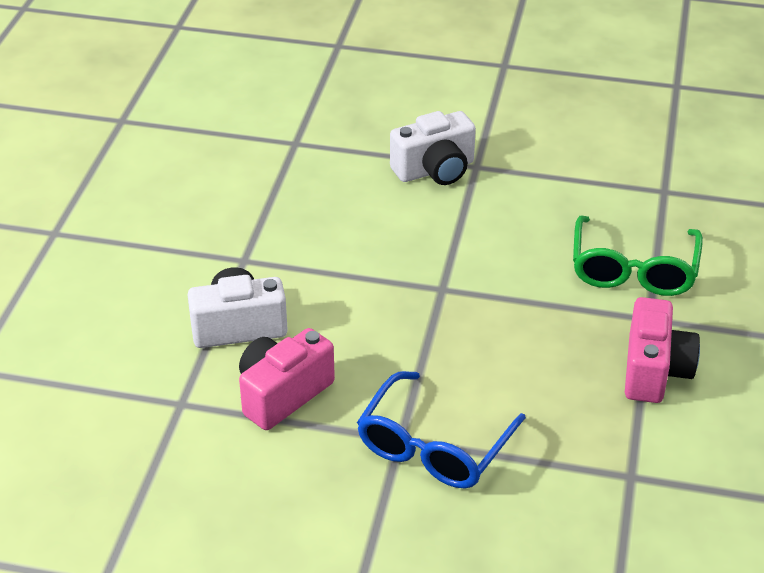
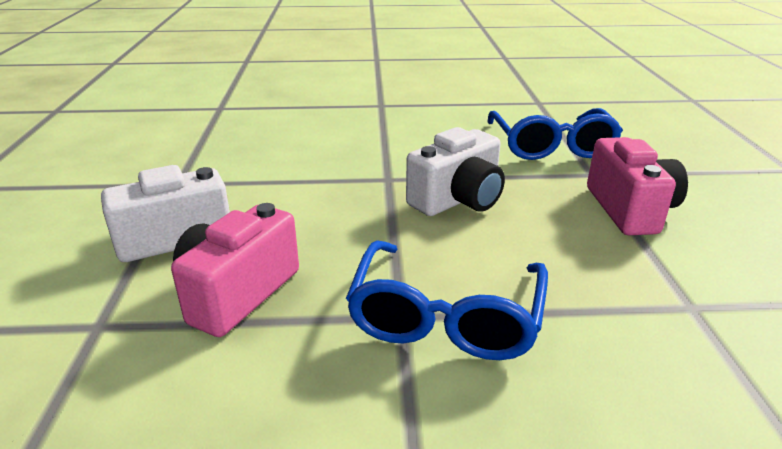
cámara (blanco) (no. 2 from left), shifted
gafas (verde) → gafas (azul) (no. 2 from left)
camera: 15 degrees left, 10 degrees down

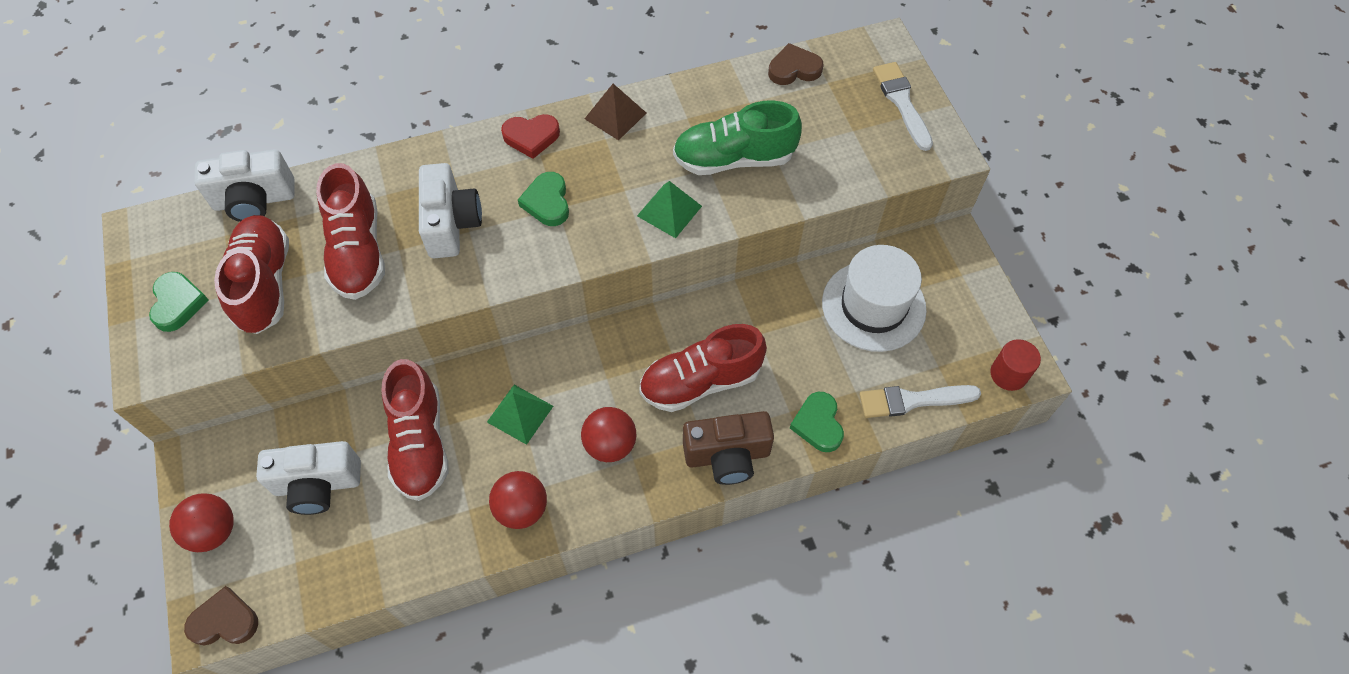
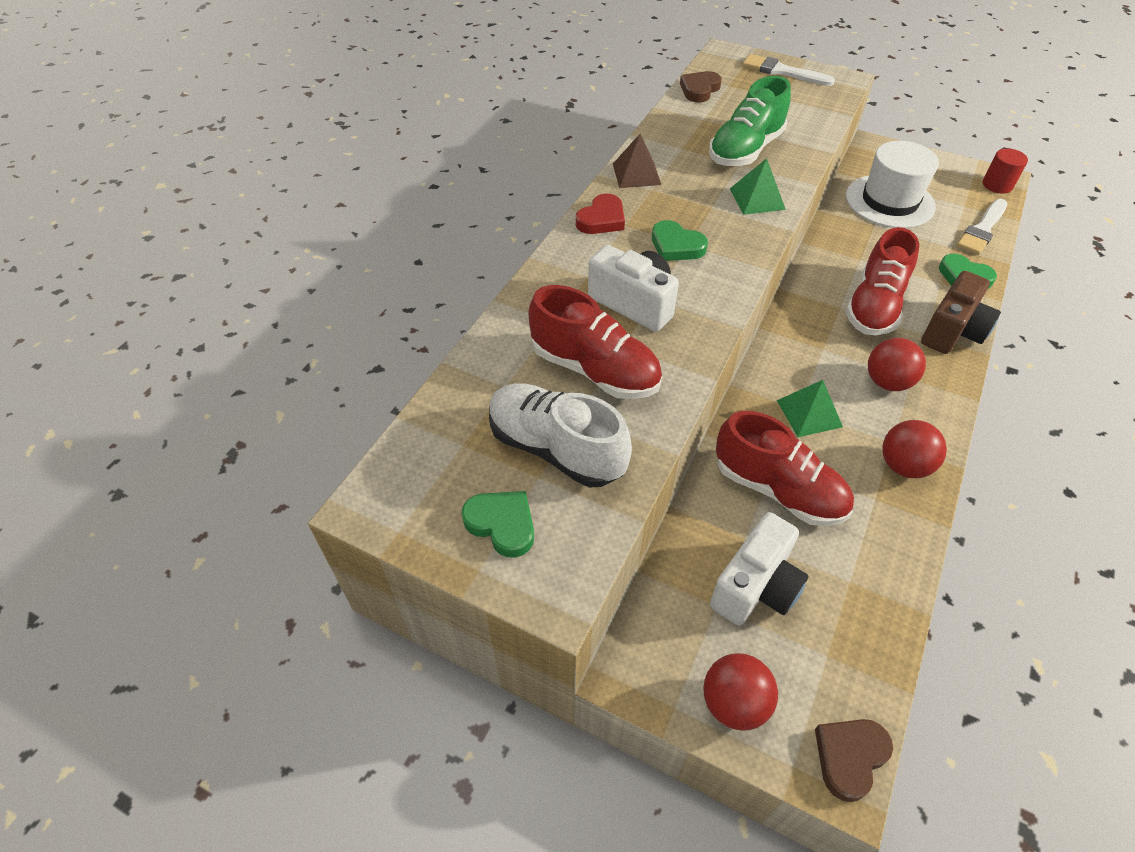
zapato (rojo) (no. 1 from left) → zapato (blanco)
cámara (blanco) (no. 1 from left) → -
camera: 45 degrees left, 10 degrees down

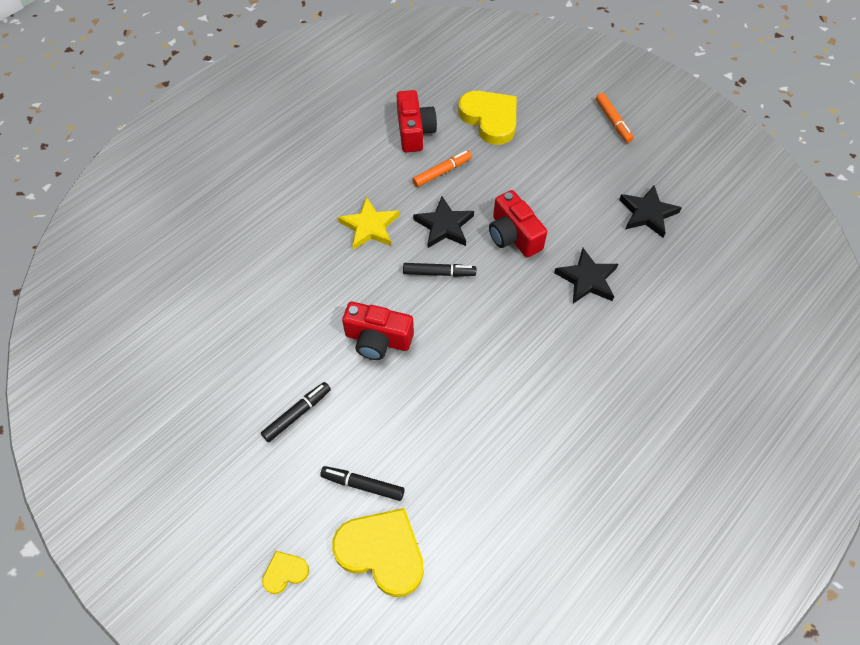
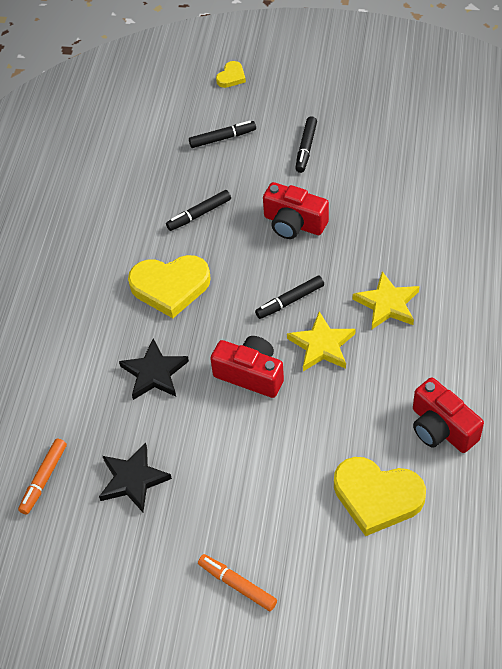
rotulador (naranja) (no. 1 from left), shifted
corazón (amarillo) (no. 2 from left in the first image) → corazón (amarillo) (no. 1 from left), shifted
- → rotulador (negro) (no. 1 from left)
cámara (rojo) (no. 1 from left in the first image) → cámara (rojo) (no. 2 from left), 135 degrees counterclockwise
estrella (negro) (no. 1 from left) → estrella (amarillo) (no. 1 from left)
camera: 150 degrees right, 5 degrees down

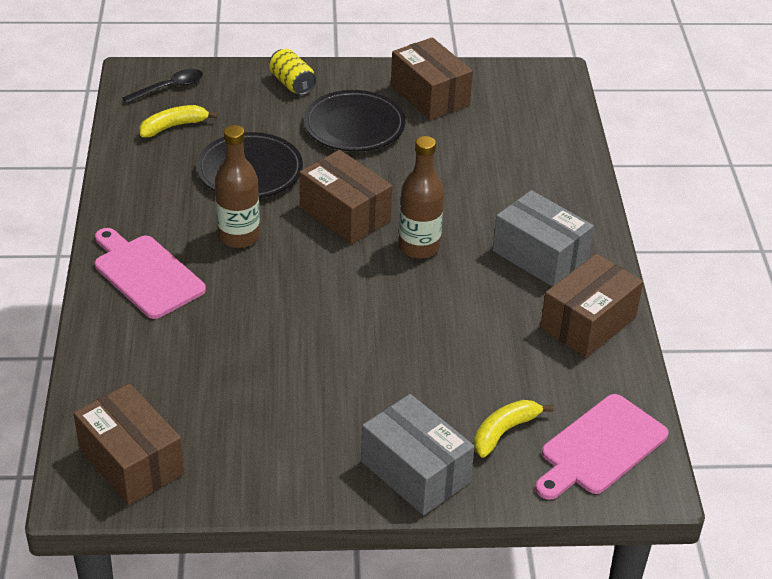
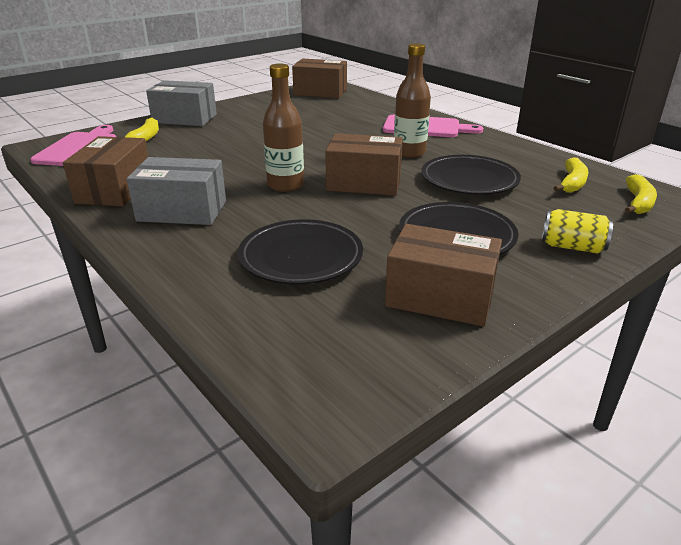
- → plato (negro) (no. 1 from left)
cuchara (negro) → plátano (amarillo) (no. 3 from left)
camera: 145 degrees right, 10 degrees down

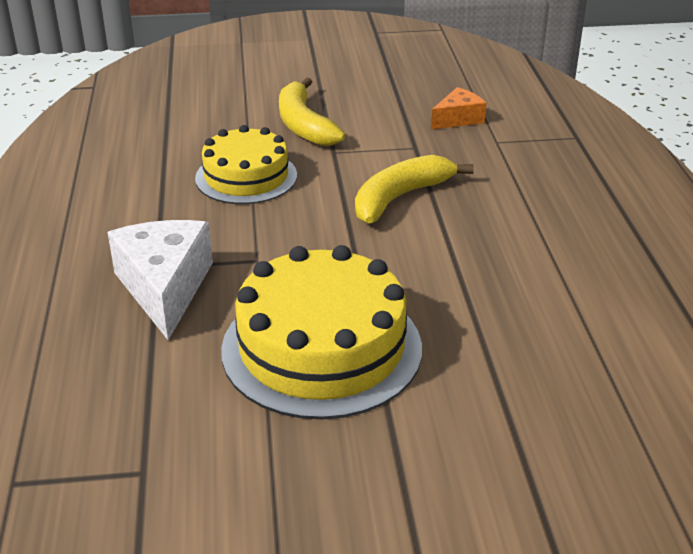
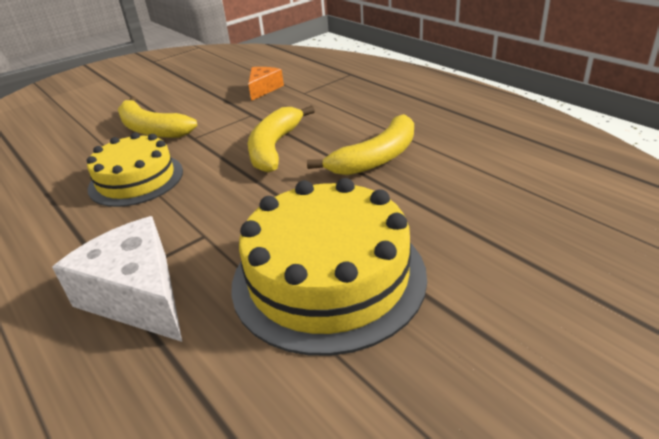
- → plátano (amarillo) (no. 3 from left)
camera: 30 degrees left, 0 degrees up

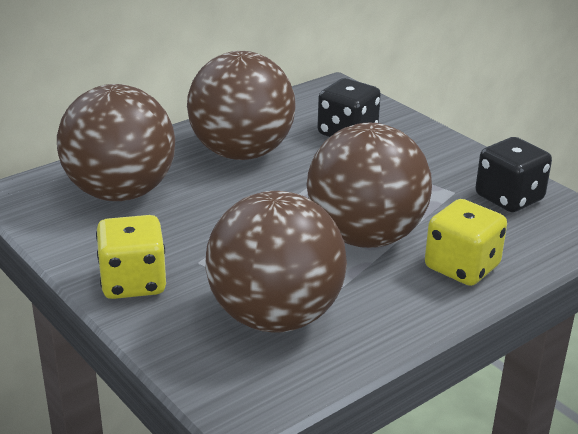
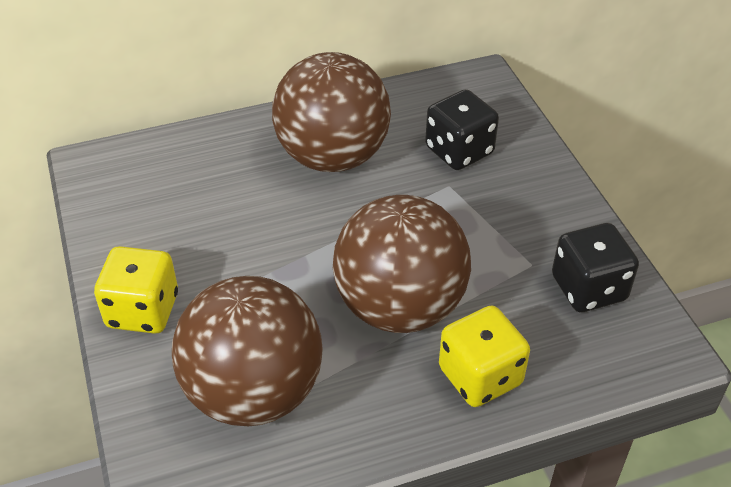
pelota (marrón) (no. 1 from left) → -
camera: 20 degrees right, 15 degrees up

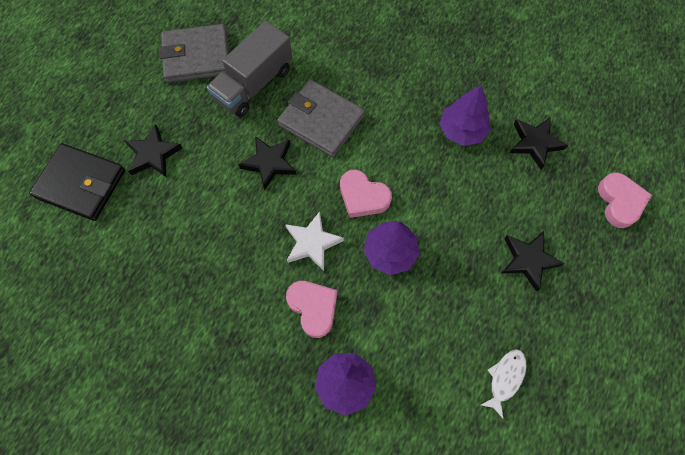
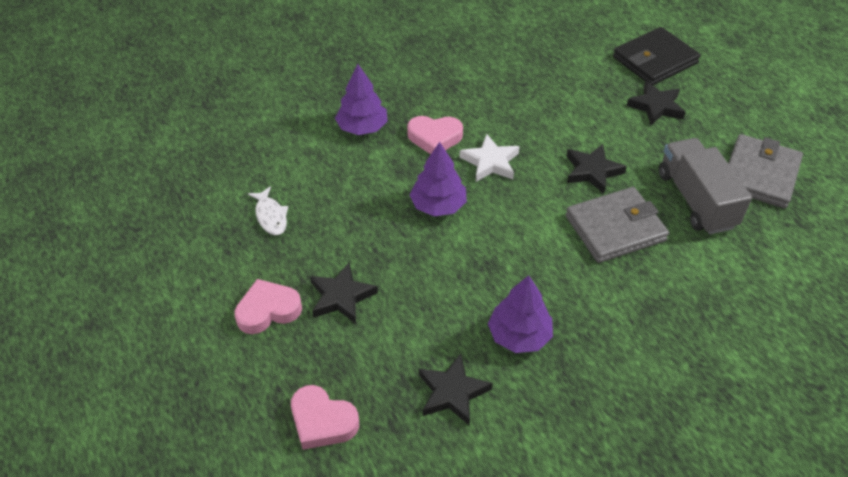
corazón (rosa) (no. 2 from left in the first image) → corazón (rosa) (no. 1 from left), shifted
camera: 125 degrees right, 20 degrees down

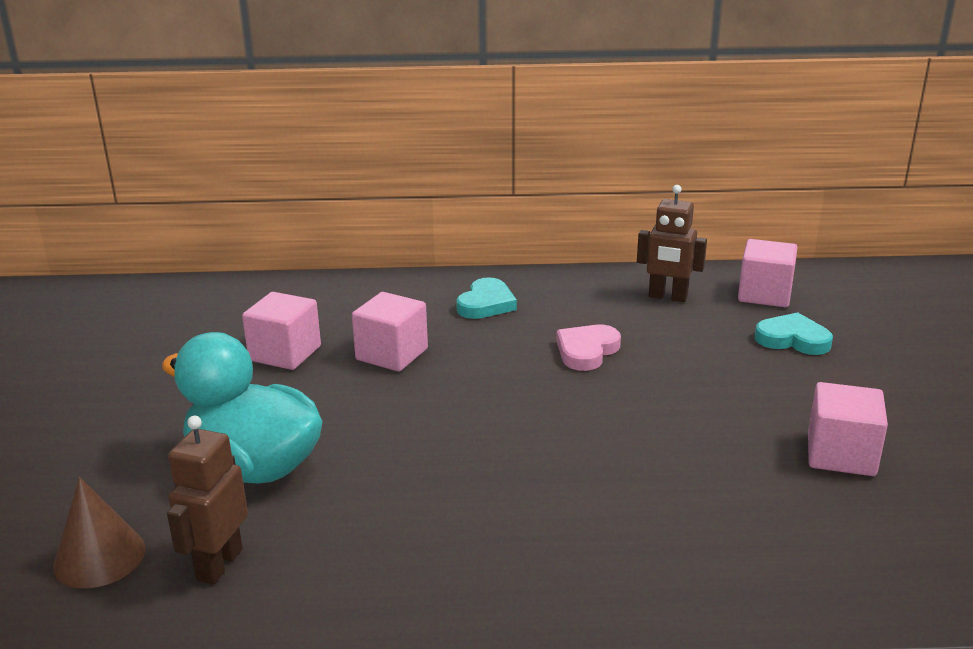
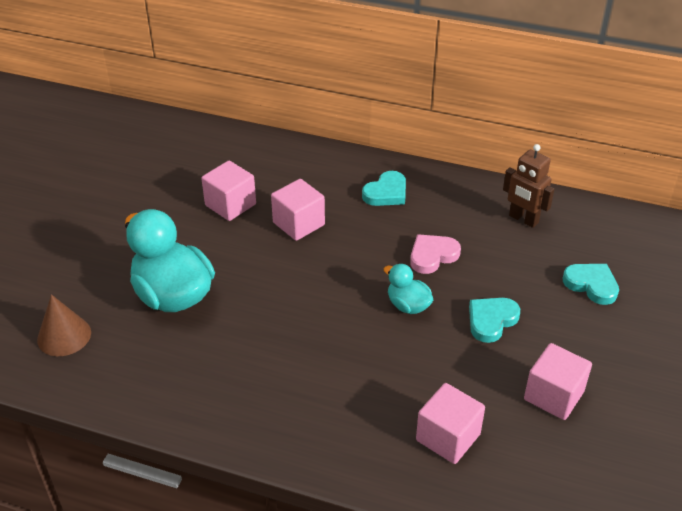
- → pato (turquesa) (no. 2 from left)
cubo (rosa) (no. 3 from left), shifted
- → corazón (turquesa) (no. 2 from left)
robot (marrón) (no. 1 from left) → -
camera: 20 degrees right, 15 degrees up

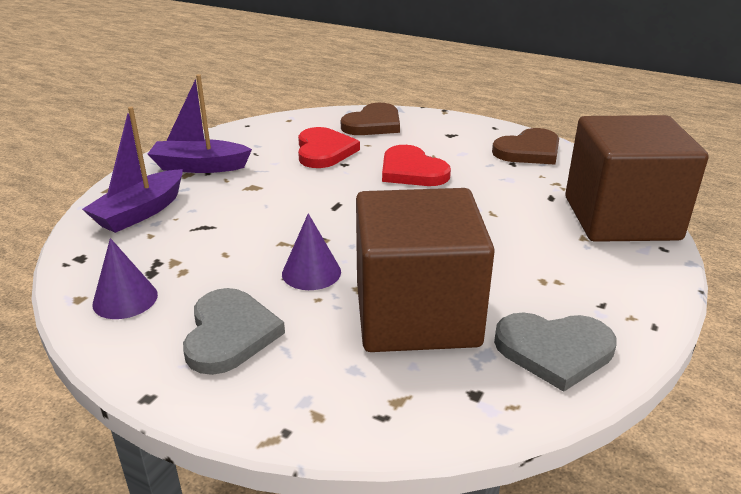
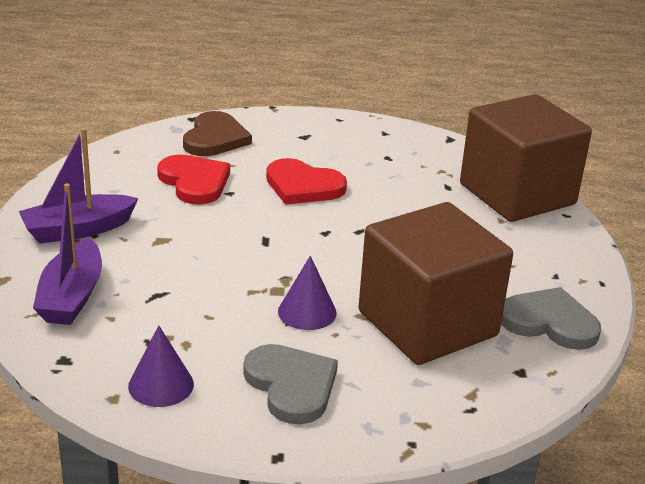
corazón (gris) (no. 2 from left), 135 degrees counterclockwise
corazón (marrón) (no. 2 from left) → -
camera: 30 degrees left, 0 degrees up

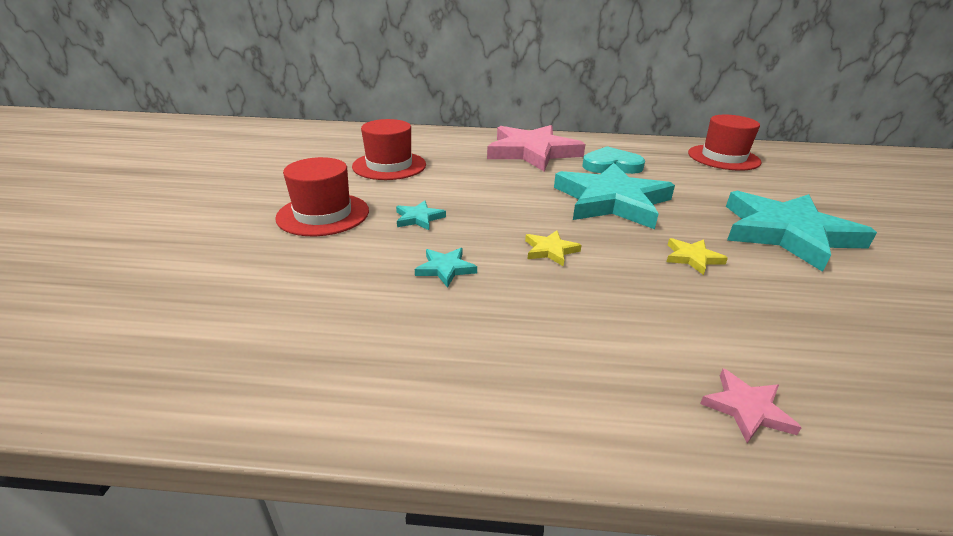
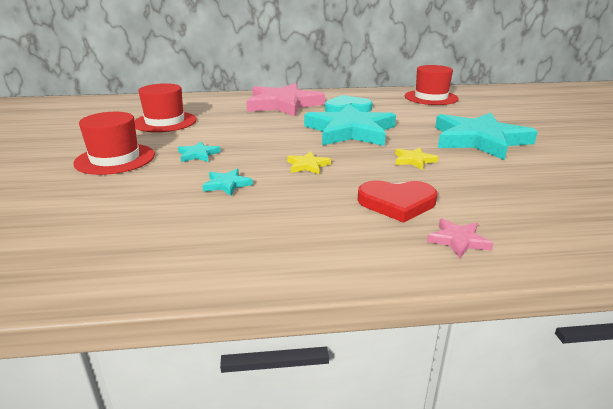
- → corazón (rojo)
camera: 10 degrees left, 5 degrees down

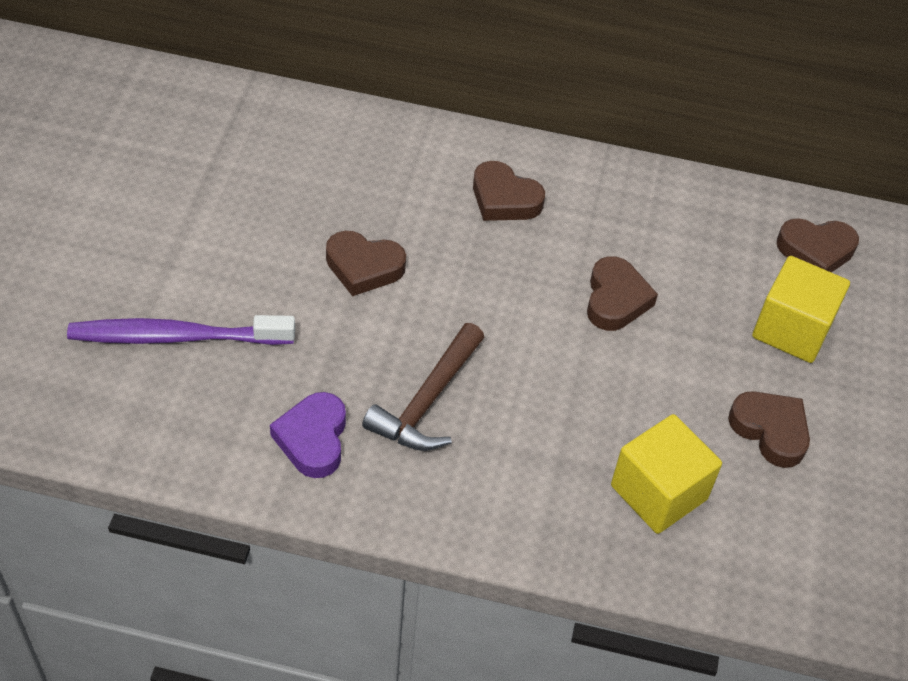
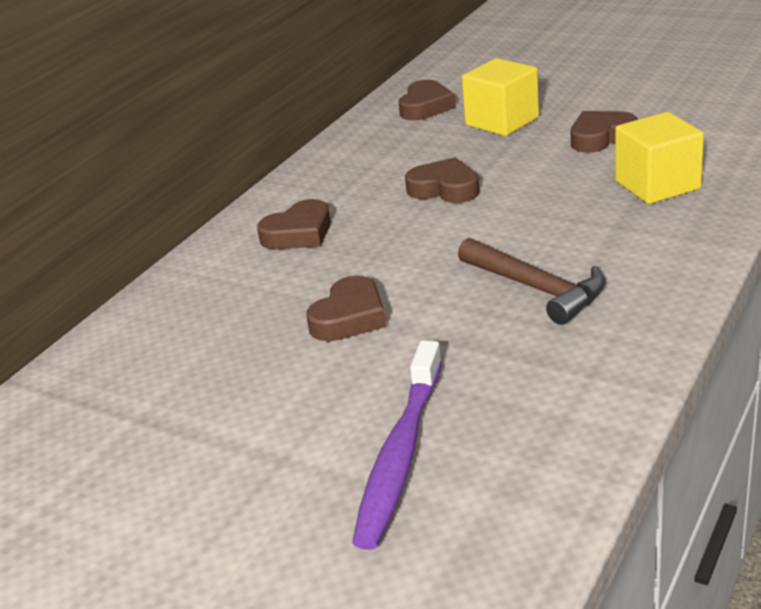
corazón (morado) → -
camera: 65 degrees left, 20 degrees down

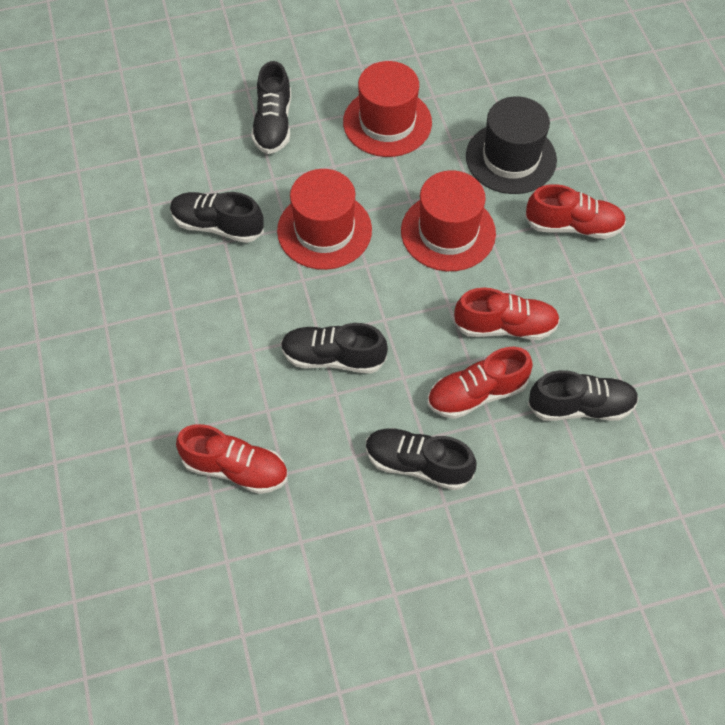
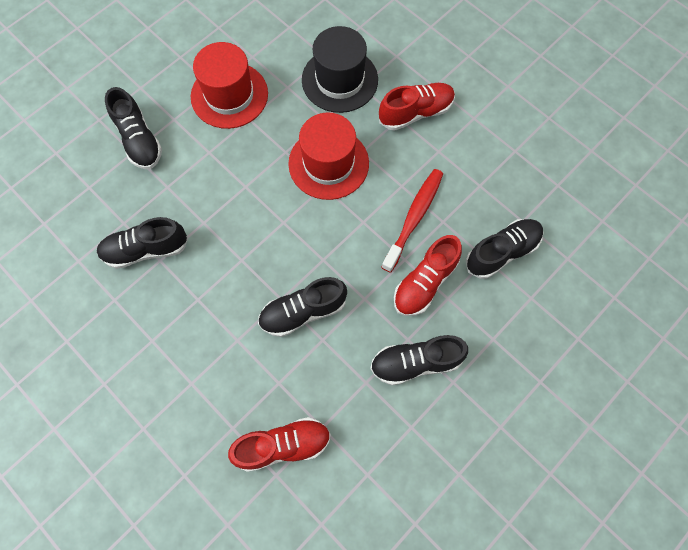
zapato (rojo) (no. 3 from left) → cepillo de dientes (rojo)
sombrero (rojo) (no. 1 from left) → -
camera: 30 degrees left, 10 degrees up

